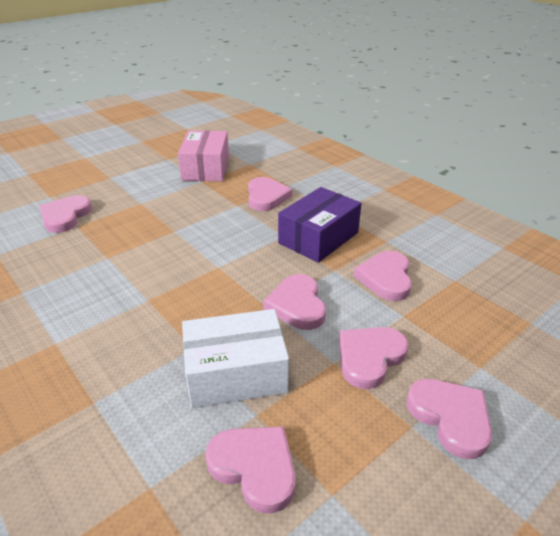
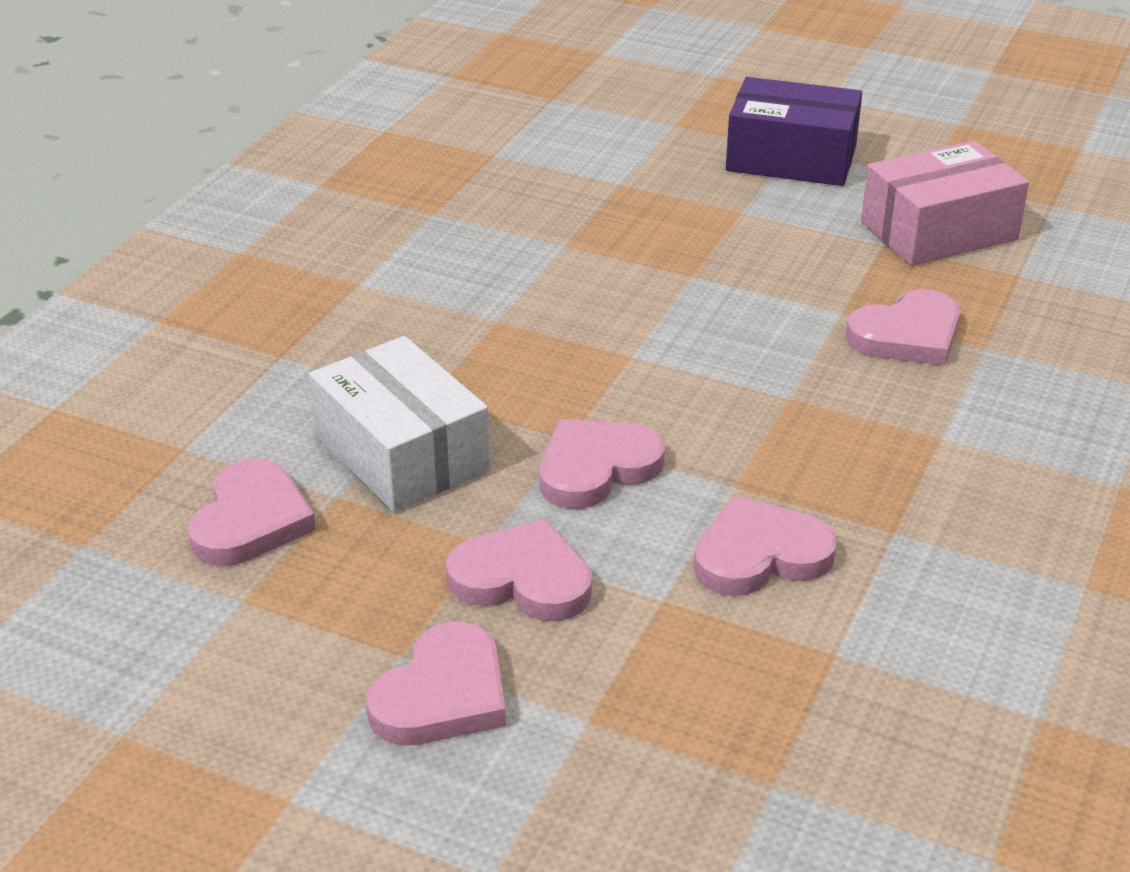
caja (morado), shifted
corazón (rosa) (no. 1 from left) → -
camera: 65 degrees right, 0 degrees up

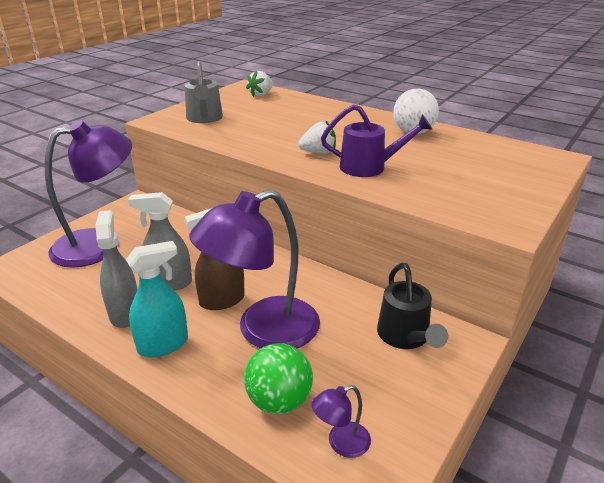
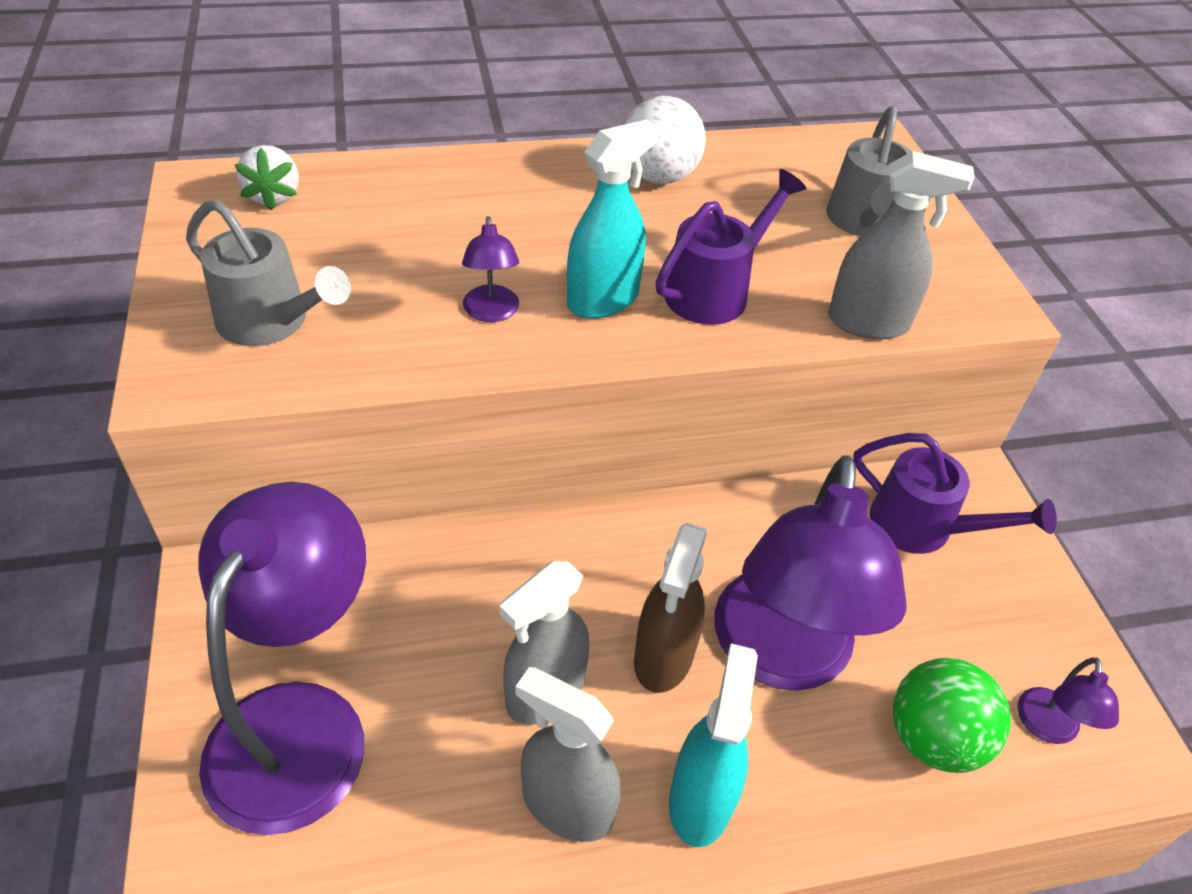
- → lámpara (morado) (no. 2 from left)
fresa (blanco) (no. 2 from left) → pulverizador (turquesa) (no. 1 from left)
- → regadera (gris) (no. 2 from left)
- → pulverizador (gris) (no. 3 from left)
regadera (negro) → regadera (morado) (no. 2 from left)
camera: 50 degrees left, 15 degrees up

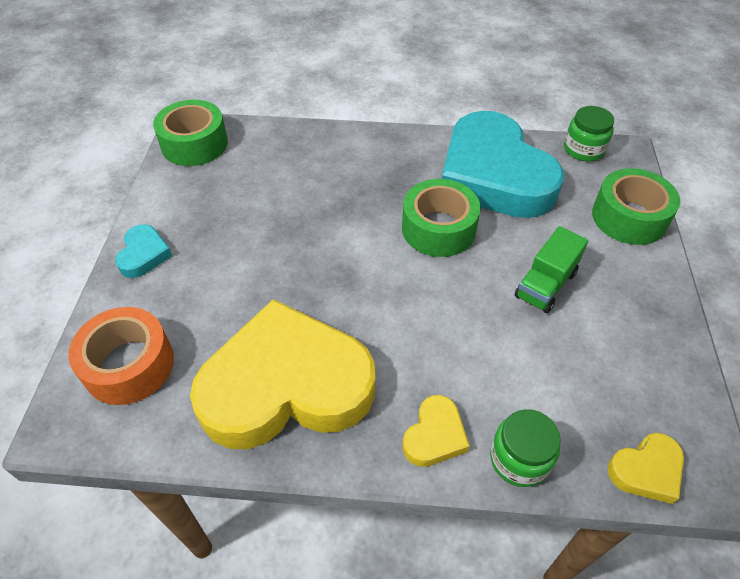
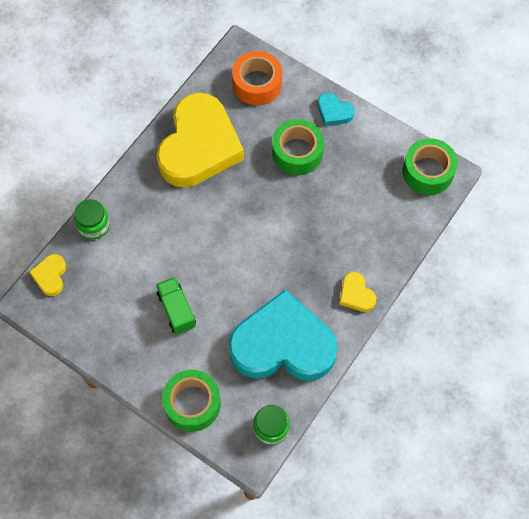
cinta adhesiva (verde) (no. 2 from left), shifted
corazón (amarillo) (no. 2 from left in the first image) → corazón (amarillo) (no. 3 from left), shifted
camera: 120 degrees right, 15 degrees up

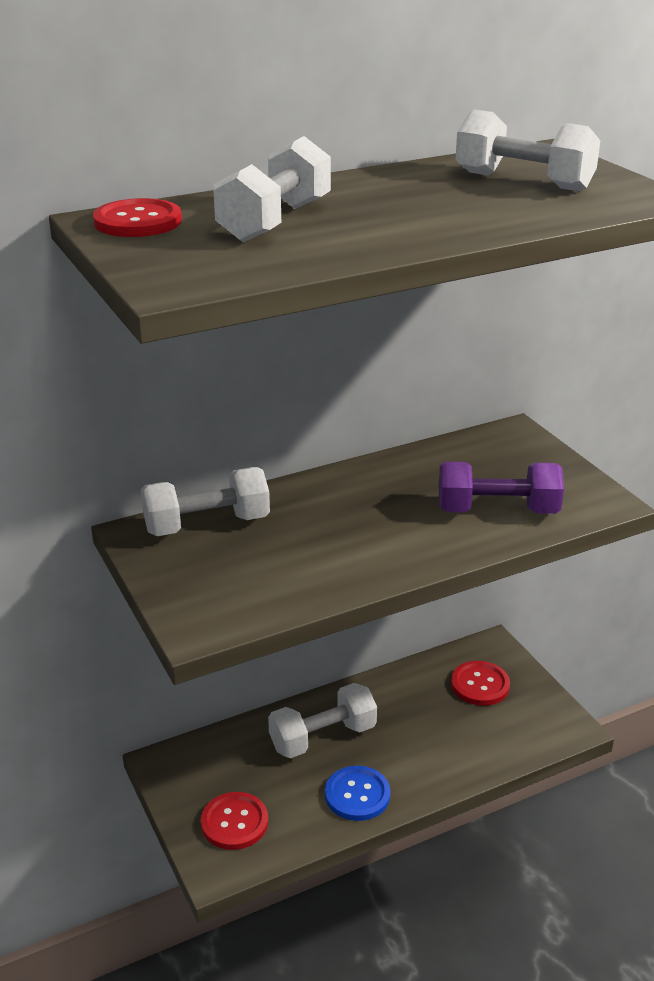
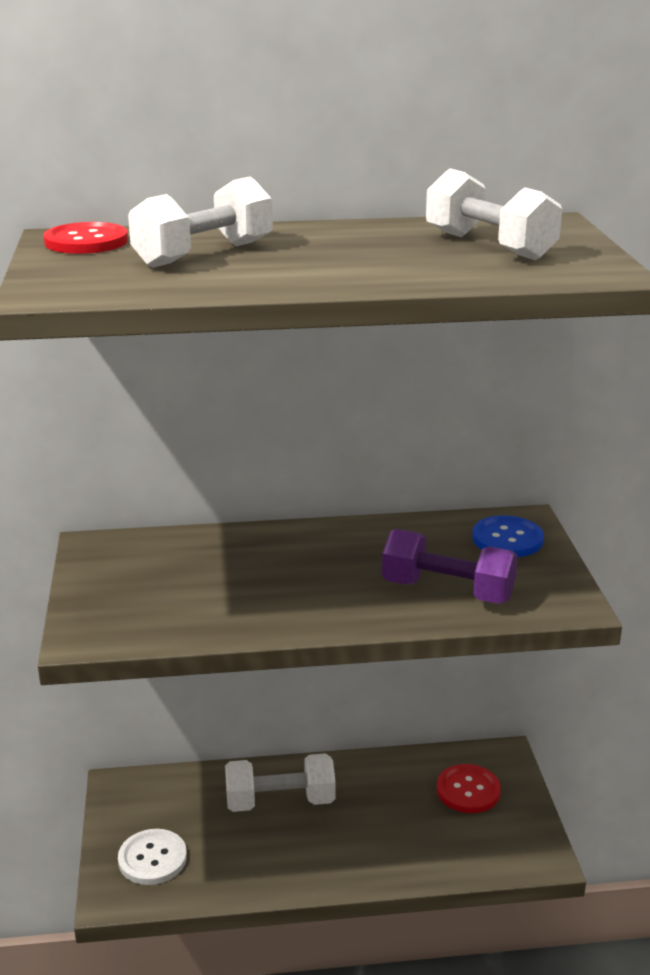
botón (rojo) (no. 2 from left) → botón (blanco)
botón (azul), shifted
mancuerna (blanco) (no. 1 from left) → -
camera: 20 degrees right, 5 degrees down

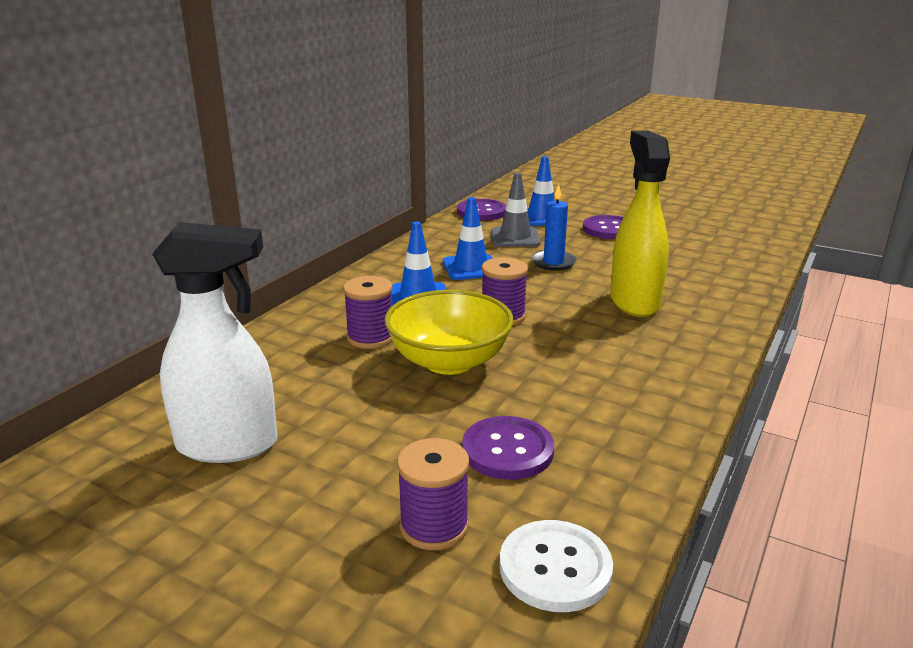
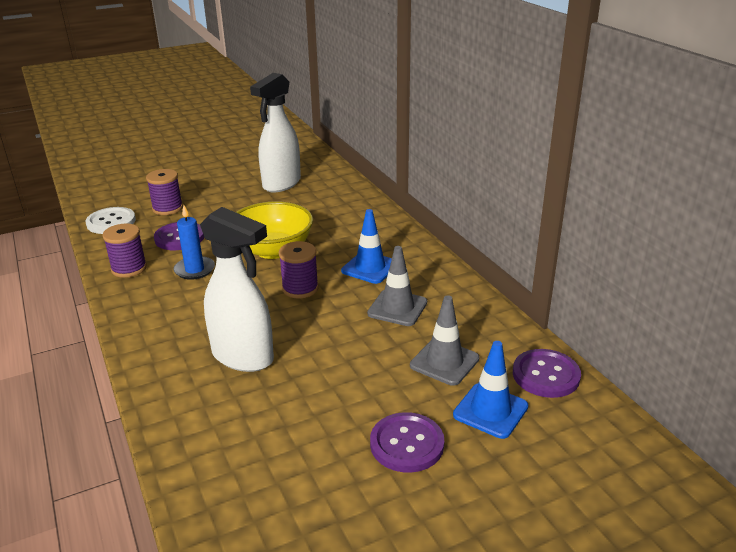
carrete (morado) (no. 1 from left), shifted
vela (azul), shifted
pulverizador (amarillo) → pulverizador (blanco) (no. 1 from left)
cono de tráfico (azul) (no. 2 from left) → cono de tráfico (gris) (no. 1 from left)
camera: 125 degrees right, 5 degrees up

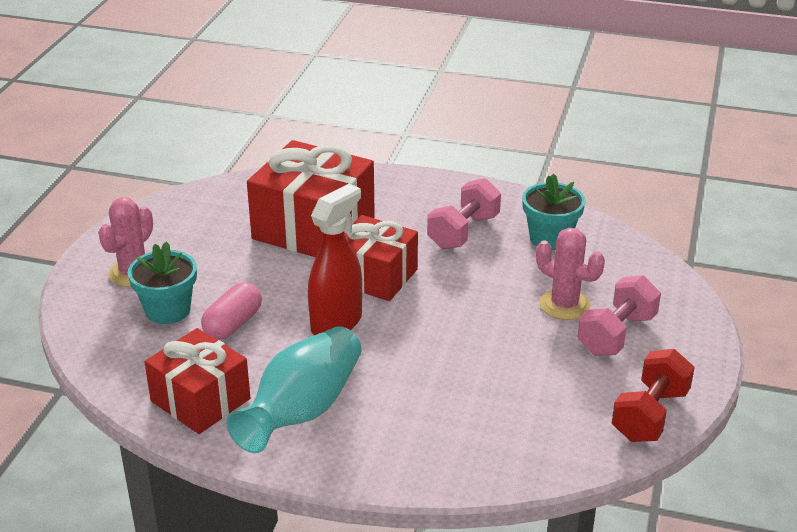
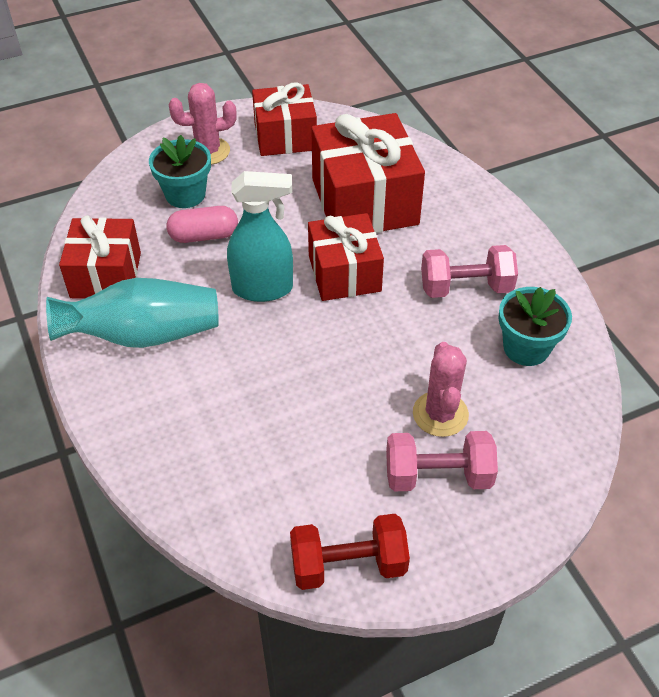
pulverizador (rojo) → pulverizador (turquesa)
- → regalo (rojo) (no. 2 from left)
camera: 50 degrees right, 15 degrees up

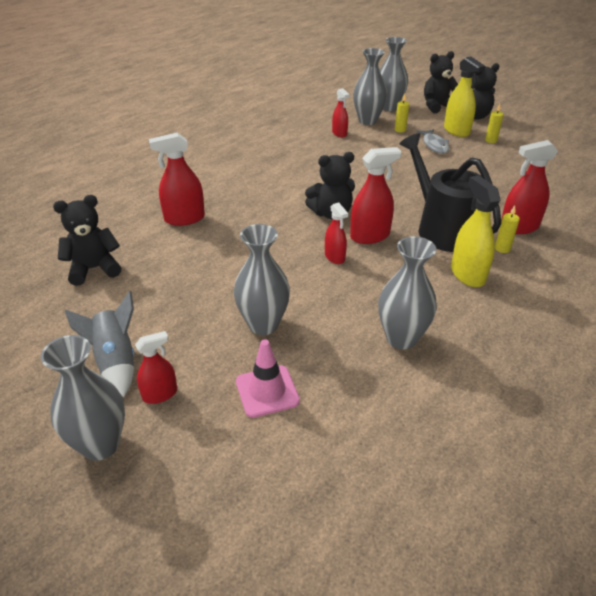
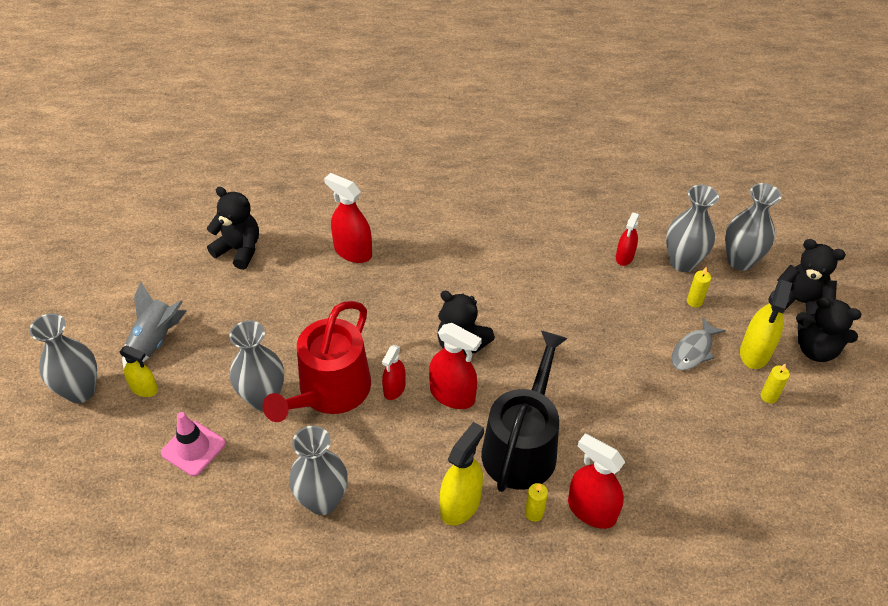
pulverizador (rojo) (no. 1 from left) → pulverizador (amarillo) (no. 1 from left)
- → regadera (rojo)
camera: 50 degrees right, 10 degrees up

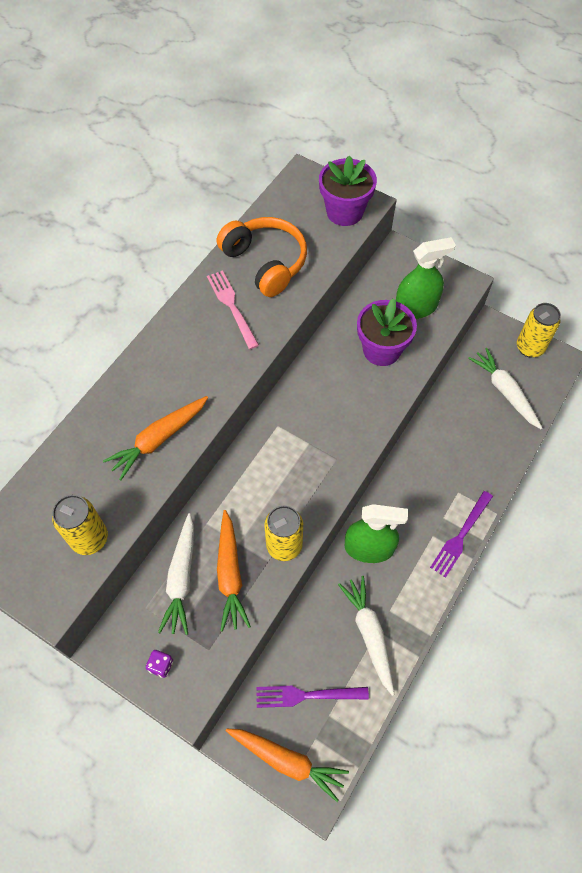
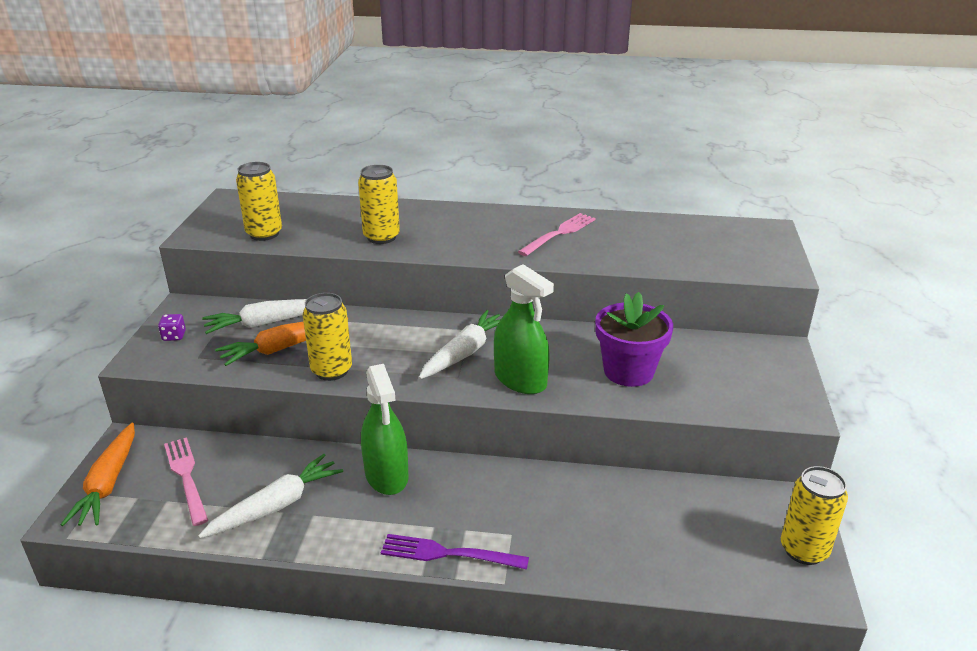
tenedor (morado) (no. 1 from left) → tenedor (rosa) (no. 1 from left)
zanahoria (naranja) (no. 1 from left) → lata (amarillo) (no. 3 from left)
zanahoria (blanco) (no. 3 from left), shifted
pulverizador (verde) (no. 2 from left), shifted
auriculares (naranja) → -
maceta (morado) (no. 1 from left) → -
camera: 65 degrees right, 30 degrees down

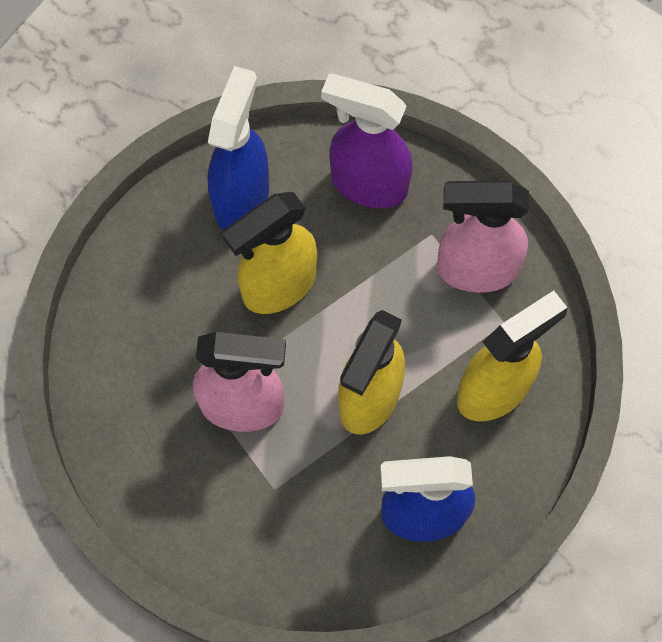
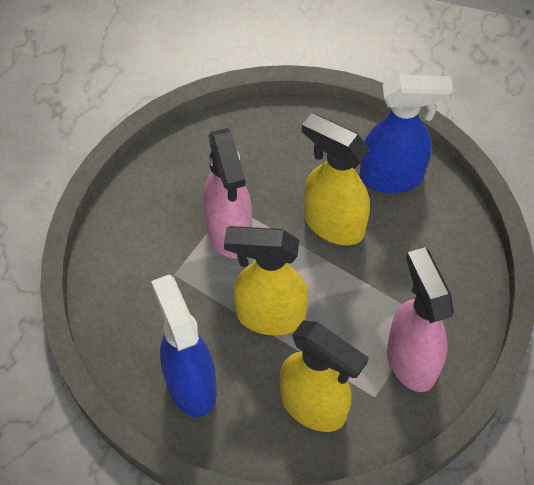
pulverizador (morado) → -
camera: 70 degrees right, 10 degrees down

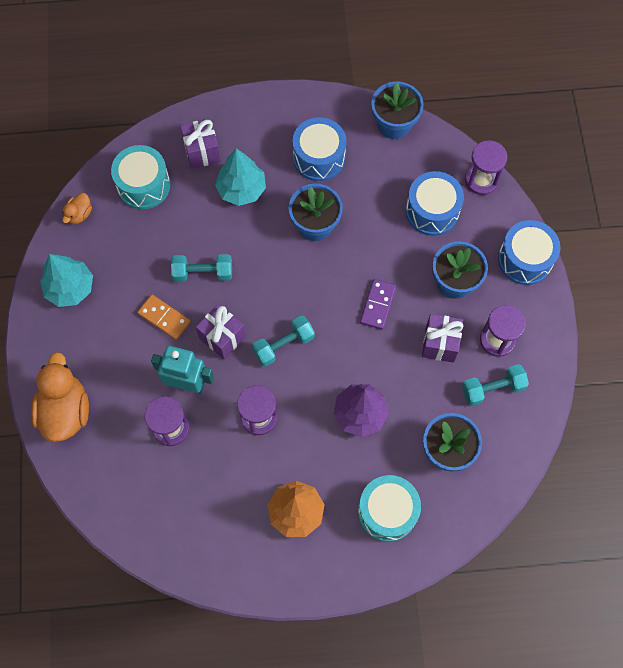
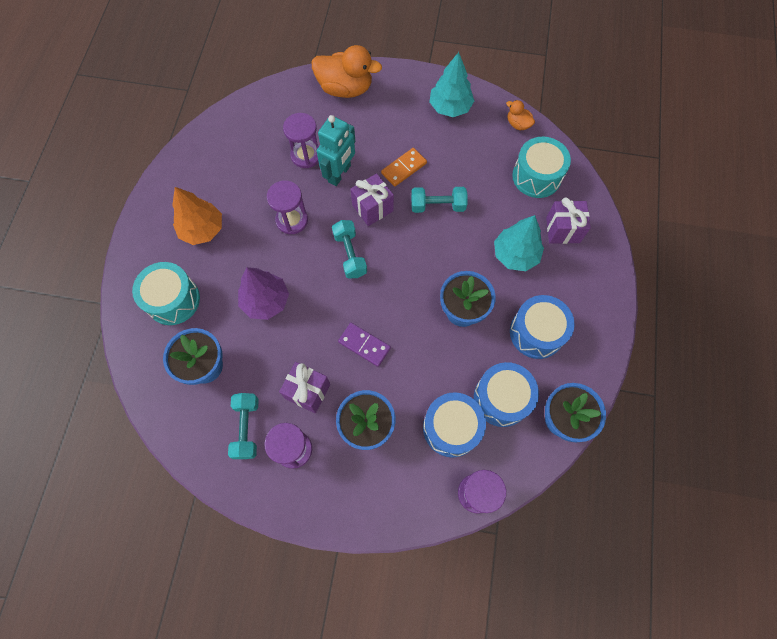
mancuerna (turquesa) (no. 1 from left in the first image) → mancuerna (turquesa) (no. 3 from left), 75 degrees clockwise
tambor (azul) (no. 3 from left in the first image) → tambor (azul) (no. 2 from left), shifted
camera: 105 degrees right, 0 degrees up

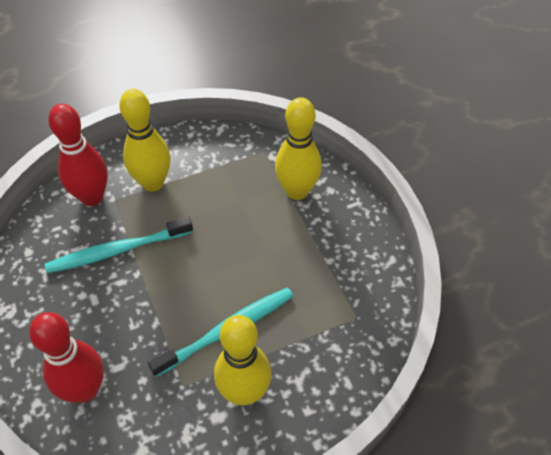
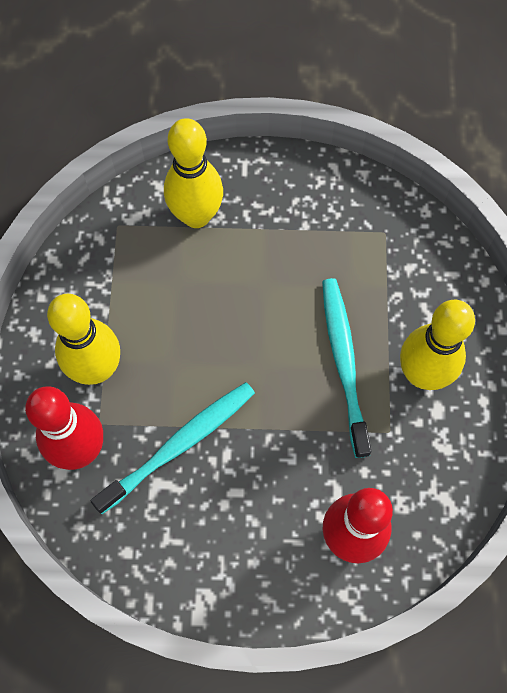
cepillo de dientes (turquesa) (no. 1 from left), 135 degrees counterclockwise
camera: 65 degrees left, 15 degrees up

